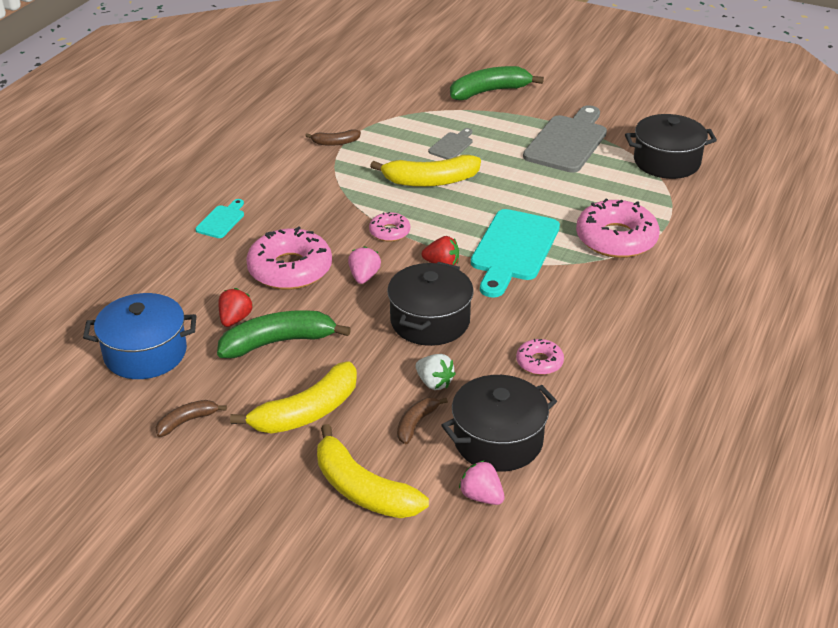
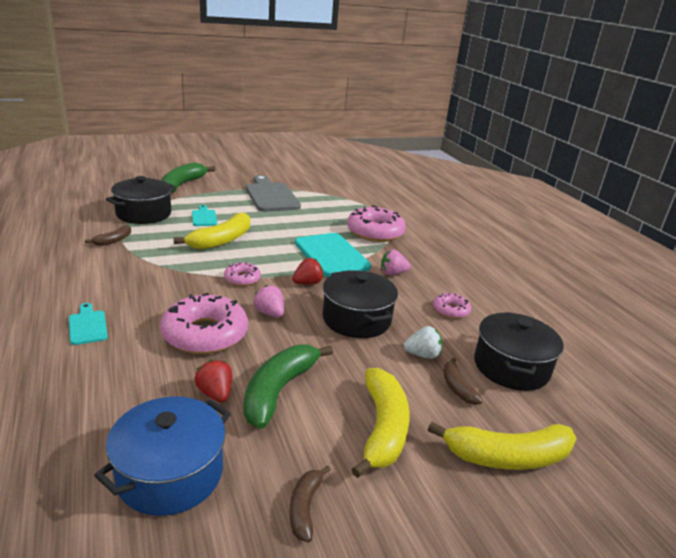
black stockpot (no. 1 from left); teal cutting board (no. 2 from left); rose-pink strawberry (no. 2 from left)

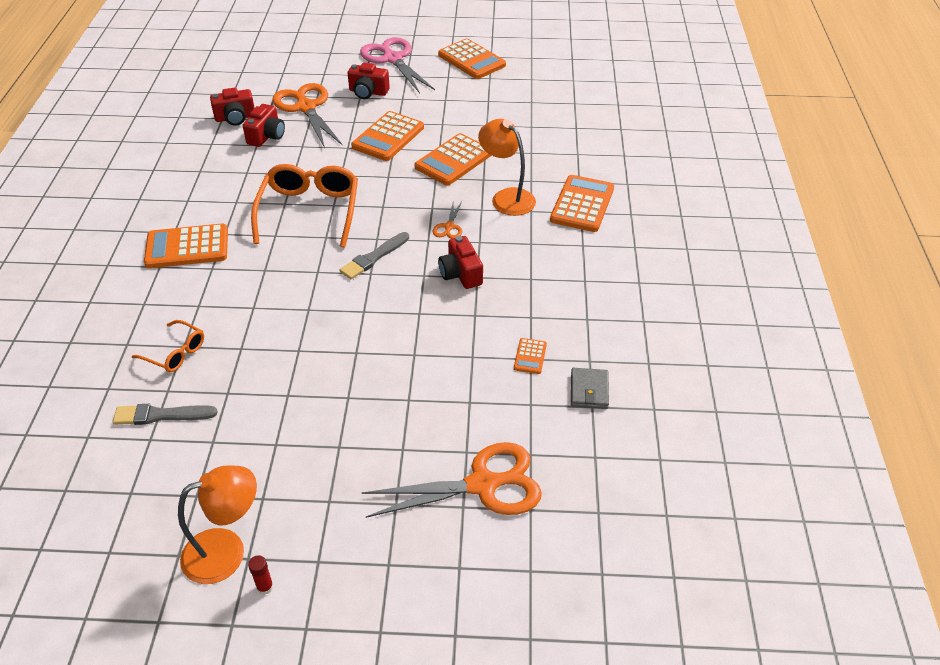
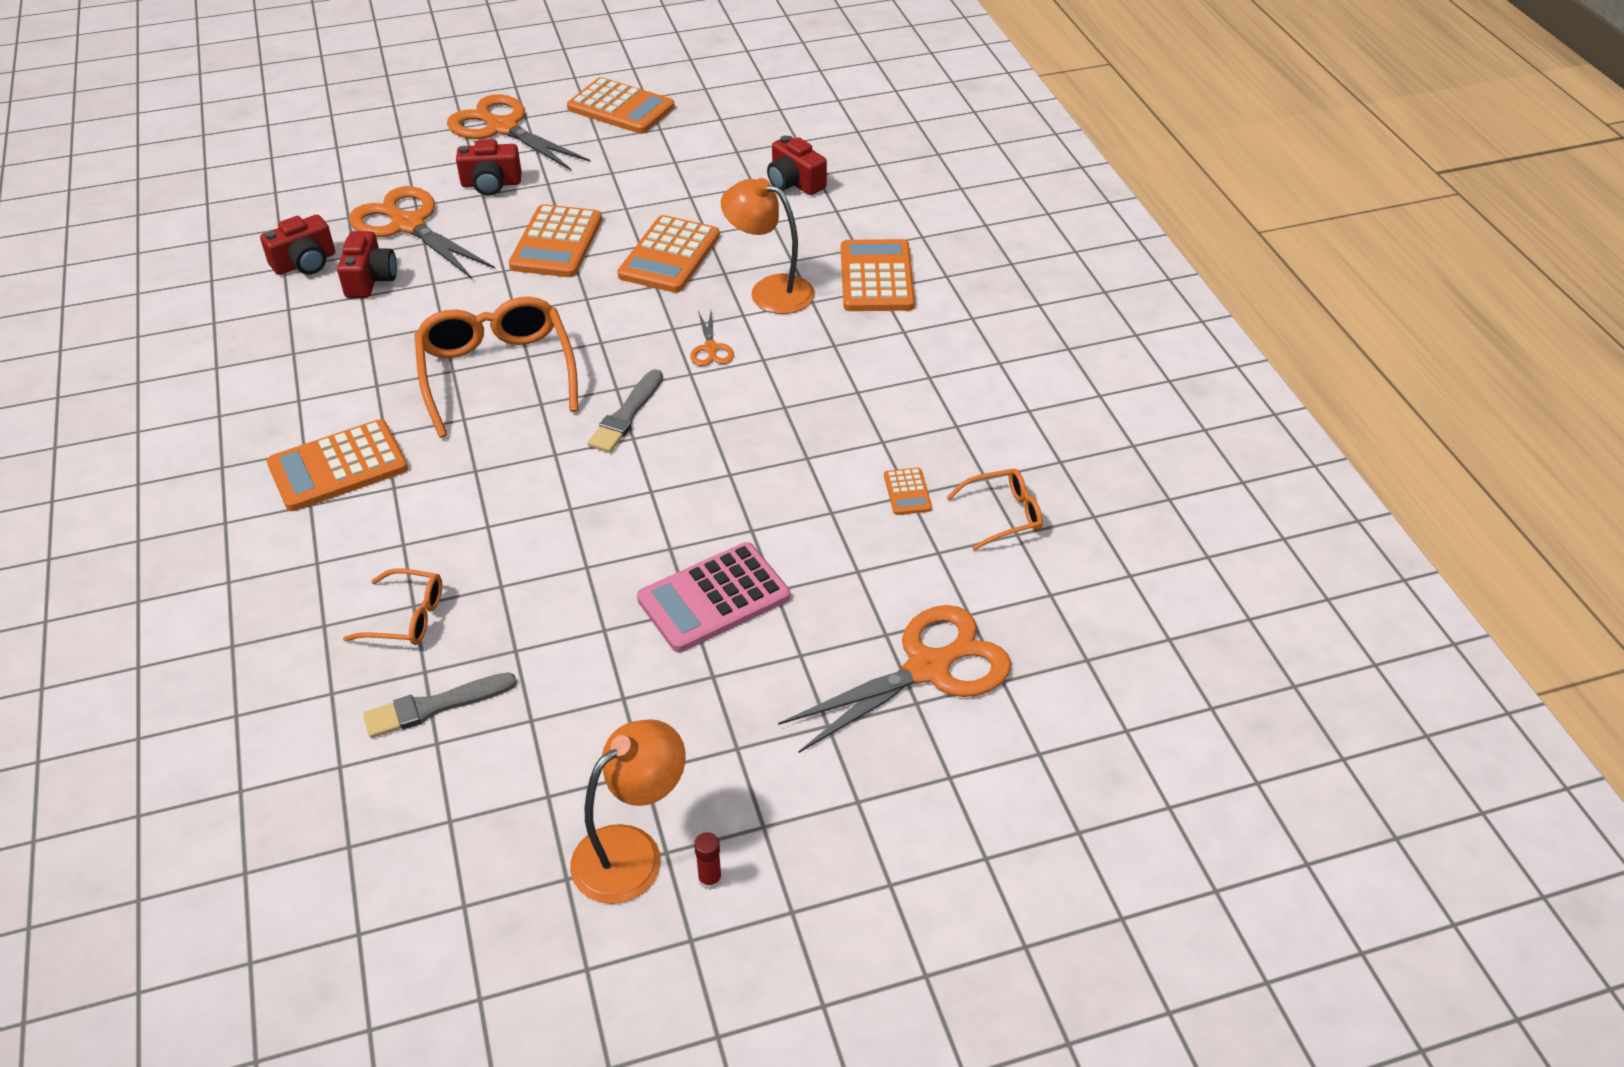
orange shears (no. 2 from left); rose-pink adding machine; crimson compact camera (no. 4 from left); orange glasses (no. 3 from left)

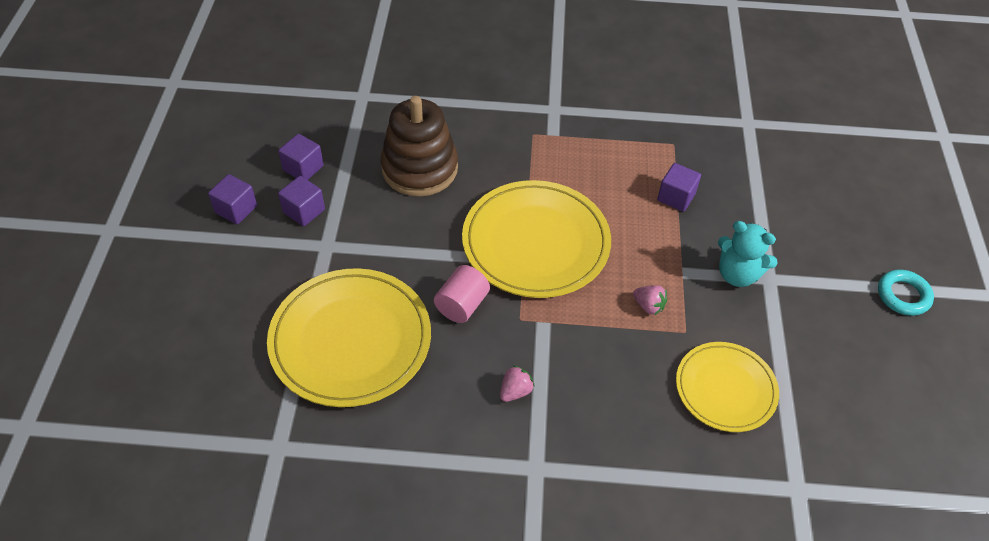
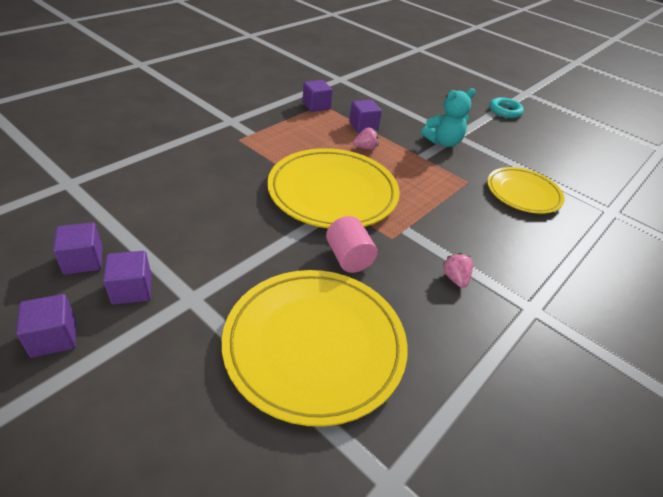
violet cube (no. 4 from left); rose-pink strawberry (no. 1 from left); russet stacking rings

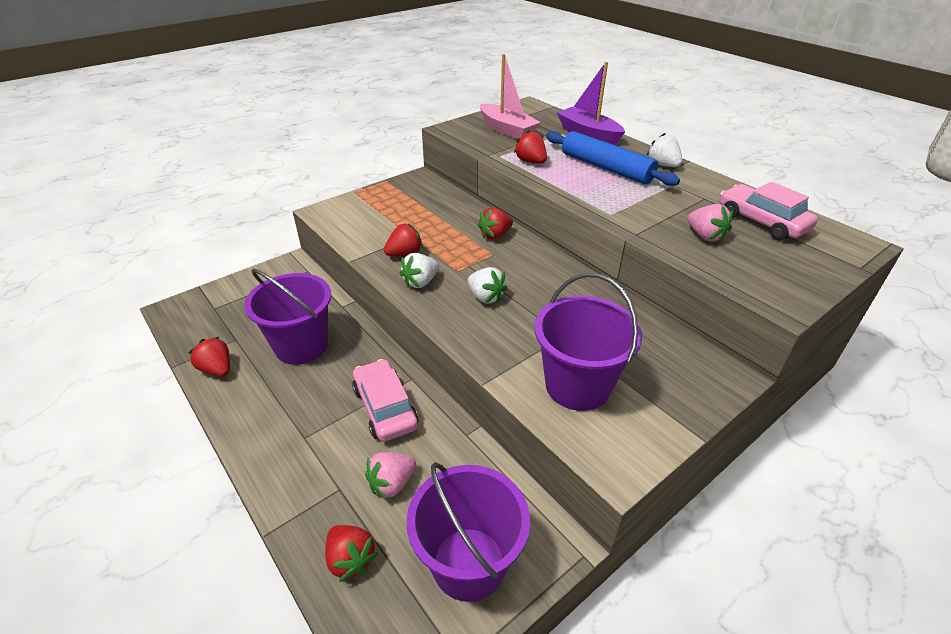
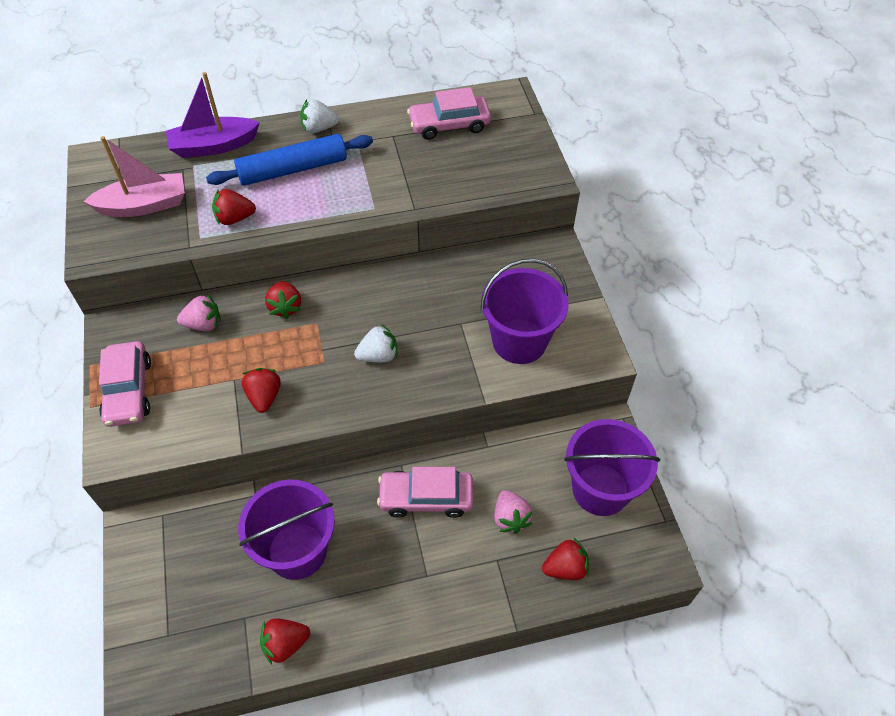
rose-pink car (no. 1 from left); rose-pink strawberry (no. 1 from left); snow-white strawberry (no. 1 from left in the first image)

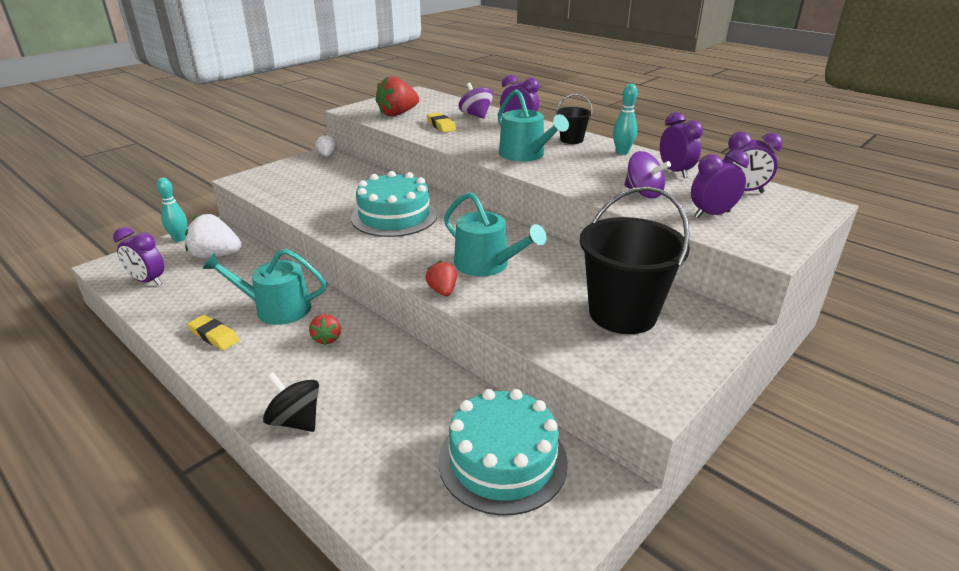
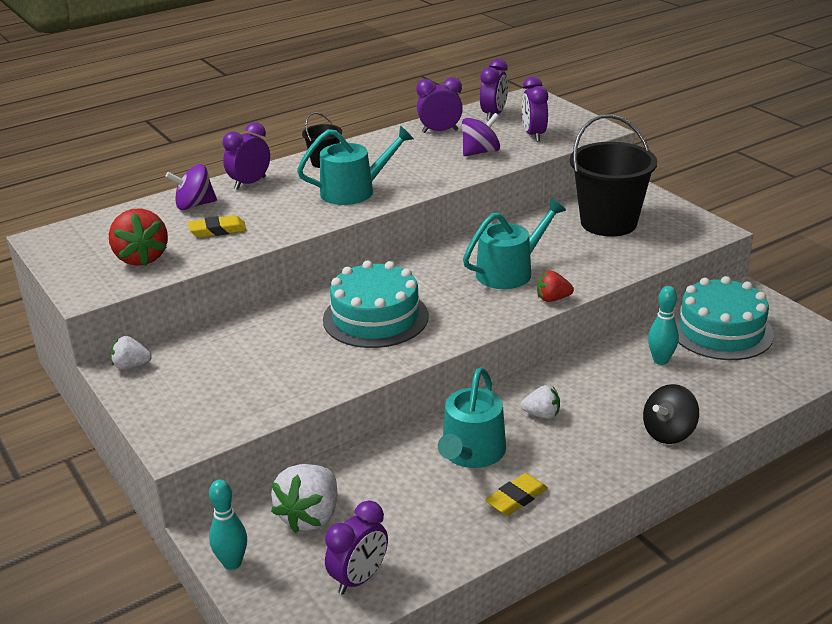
snow-white strawberry (no. 3 from left); teal bowling pin (no. 2 from left)

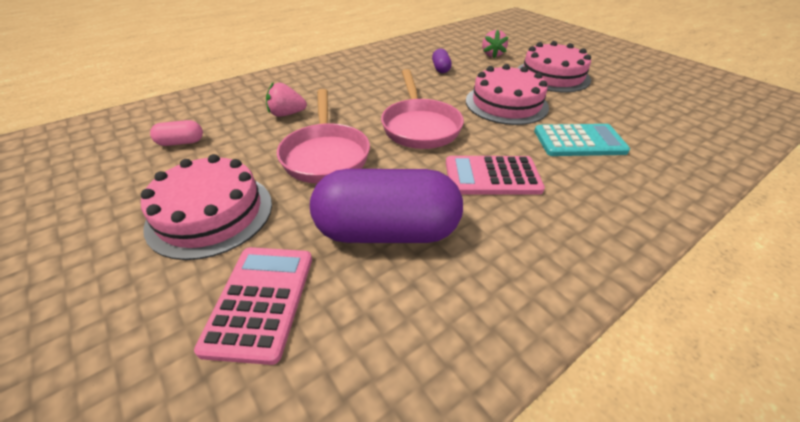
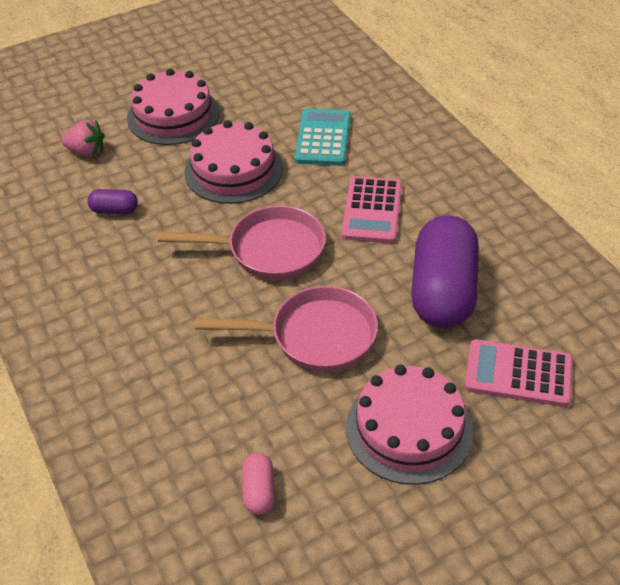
rose-pink strawberry (no. 1 from left in the first image)

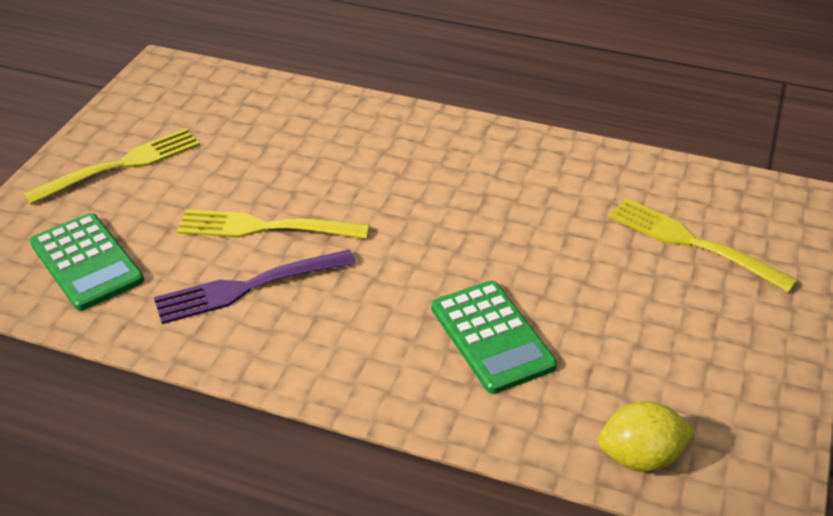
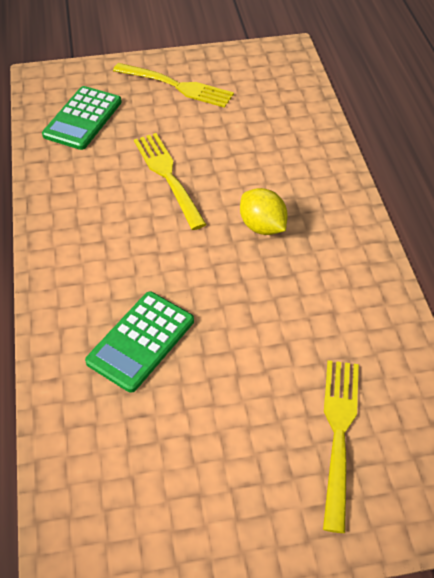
yellow citrus fruit; violet fork

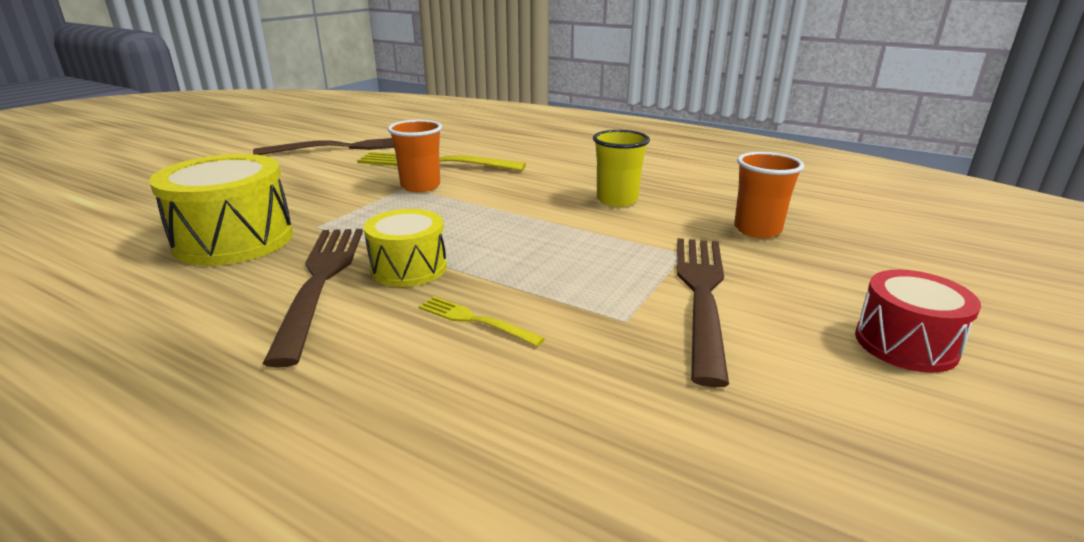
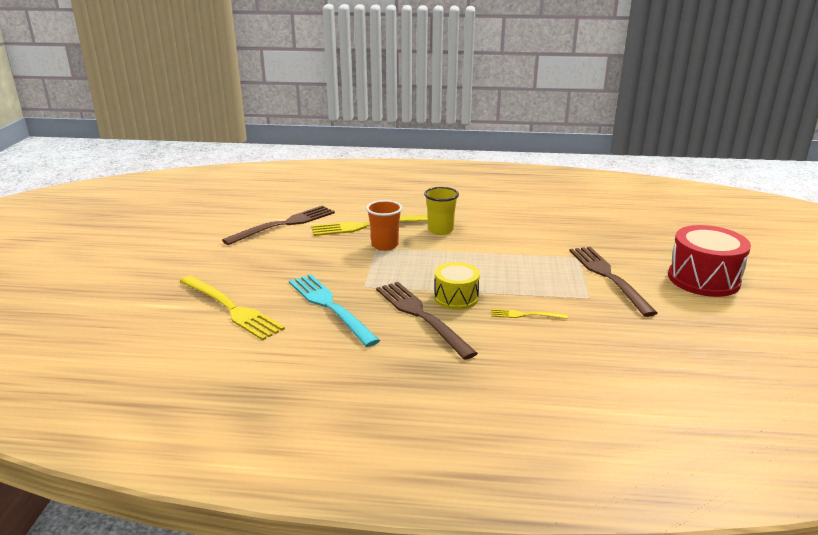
yellow fork (no. 1 from left); teal fork; yellow cup; crimson toy drum; orange cup (no. 2 from left in the first image)

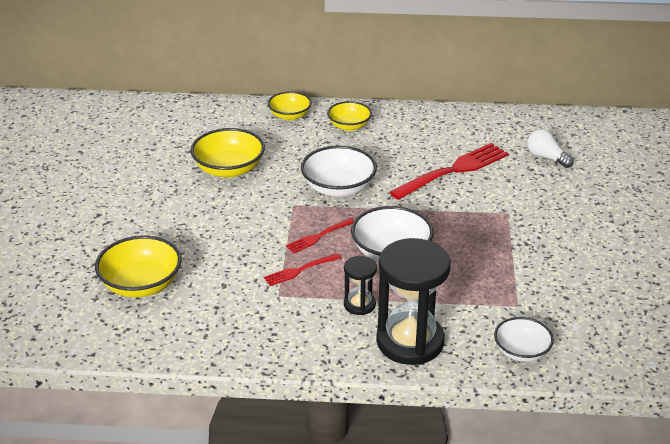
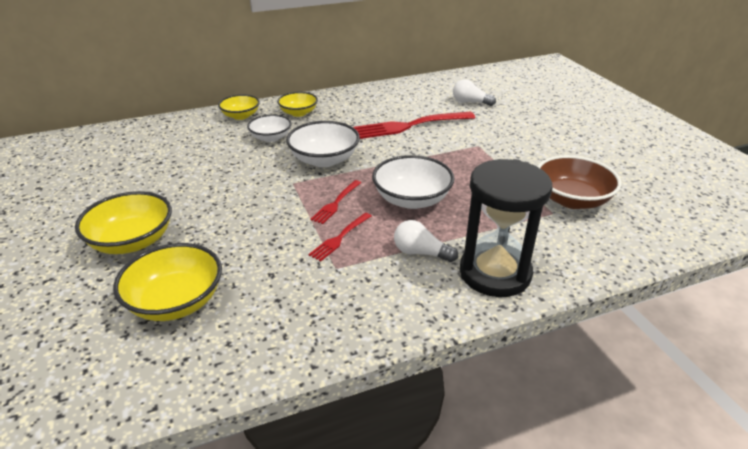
yellow bowl (no. 1 from left); snow-white bowl (no. 1 from left); crimson fork (no. 3 from left); snow-white bulb (no. 1 from left); russet bowl

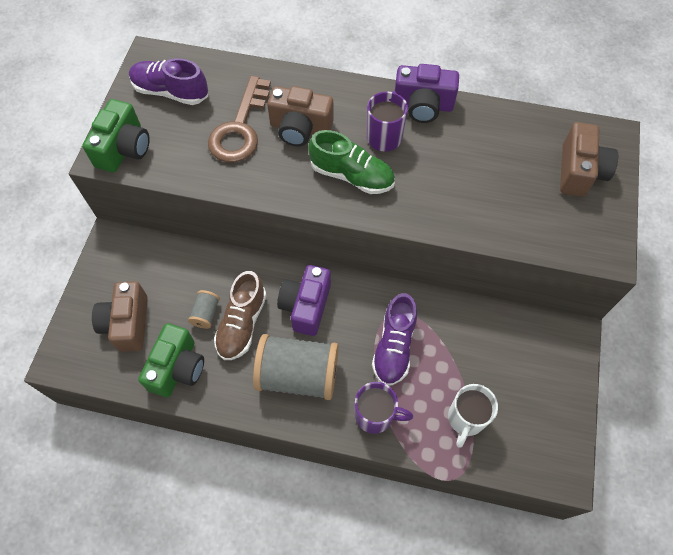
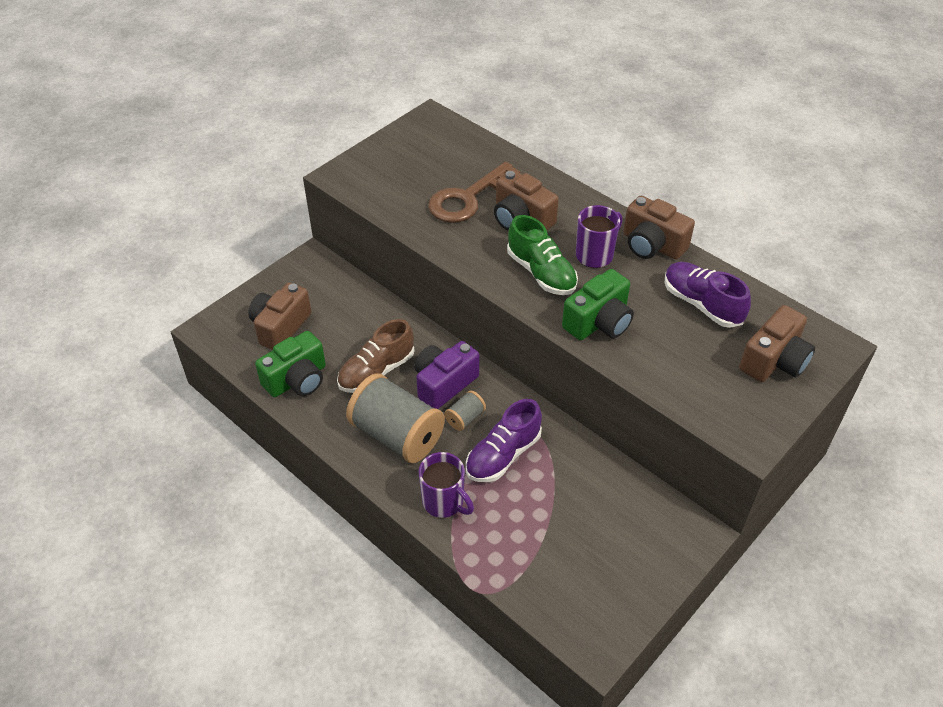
gray reel of thread (no. 2 from left); green compact camera (no. 2 from left); russet compact camera (no. 3 from left); violet lace-up shoe (no. 2 from left); snow-white mug

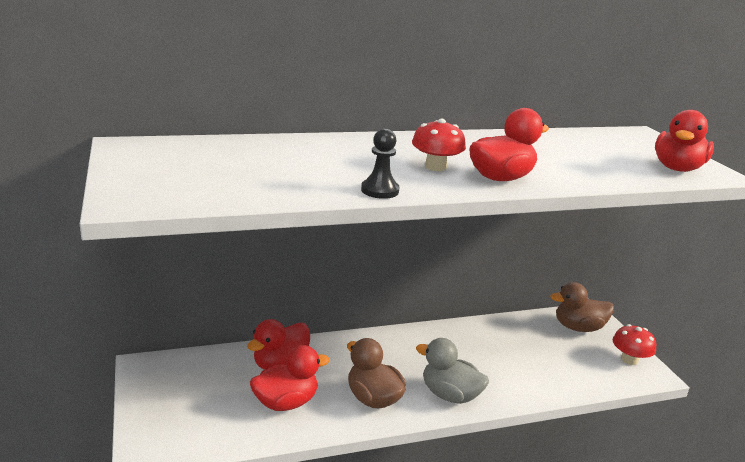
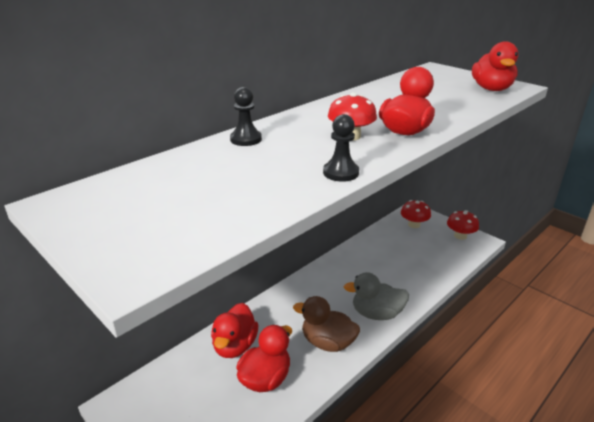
black pawn (no. 1 from left); crimson mushroom (no. 2 from left)

